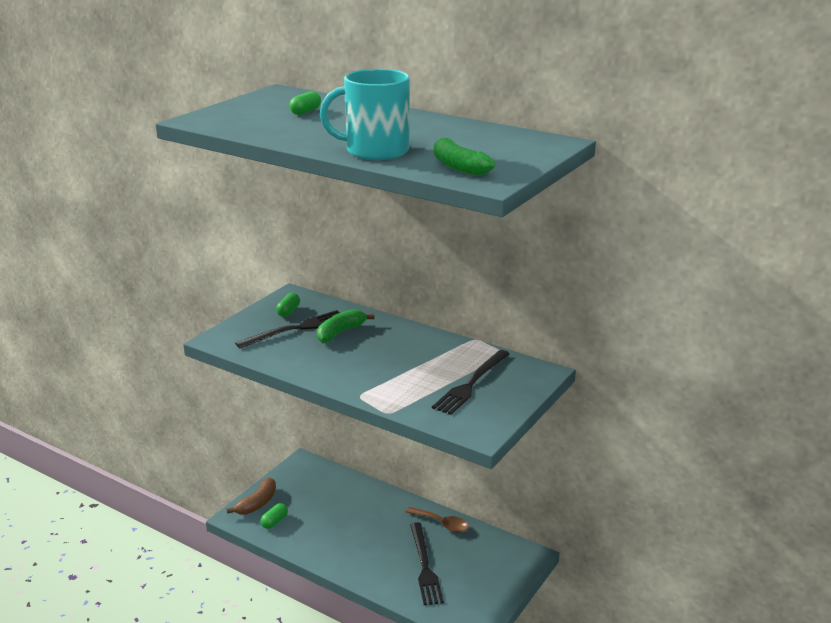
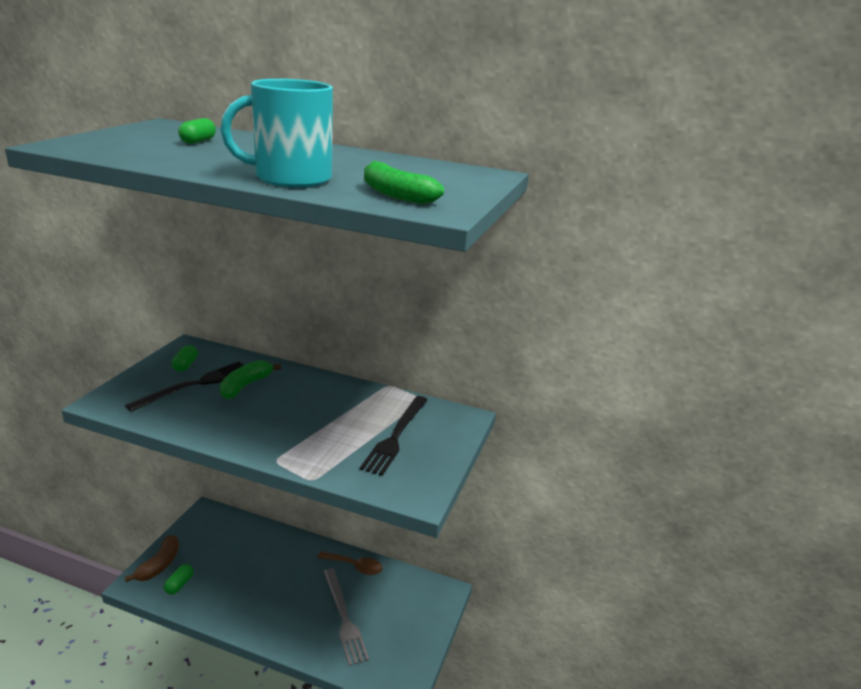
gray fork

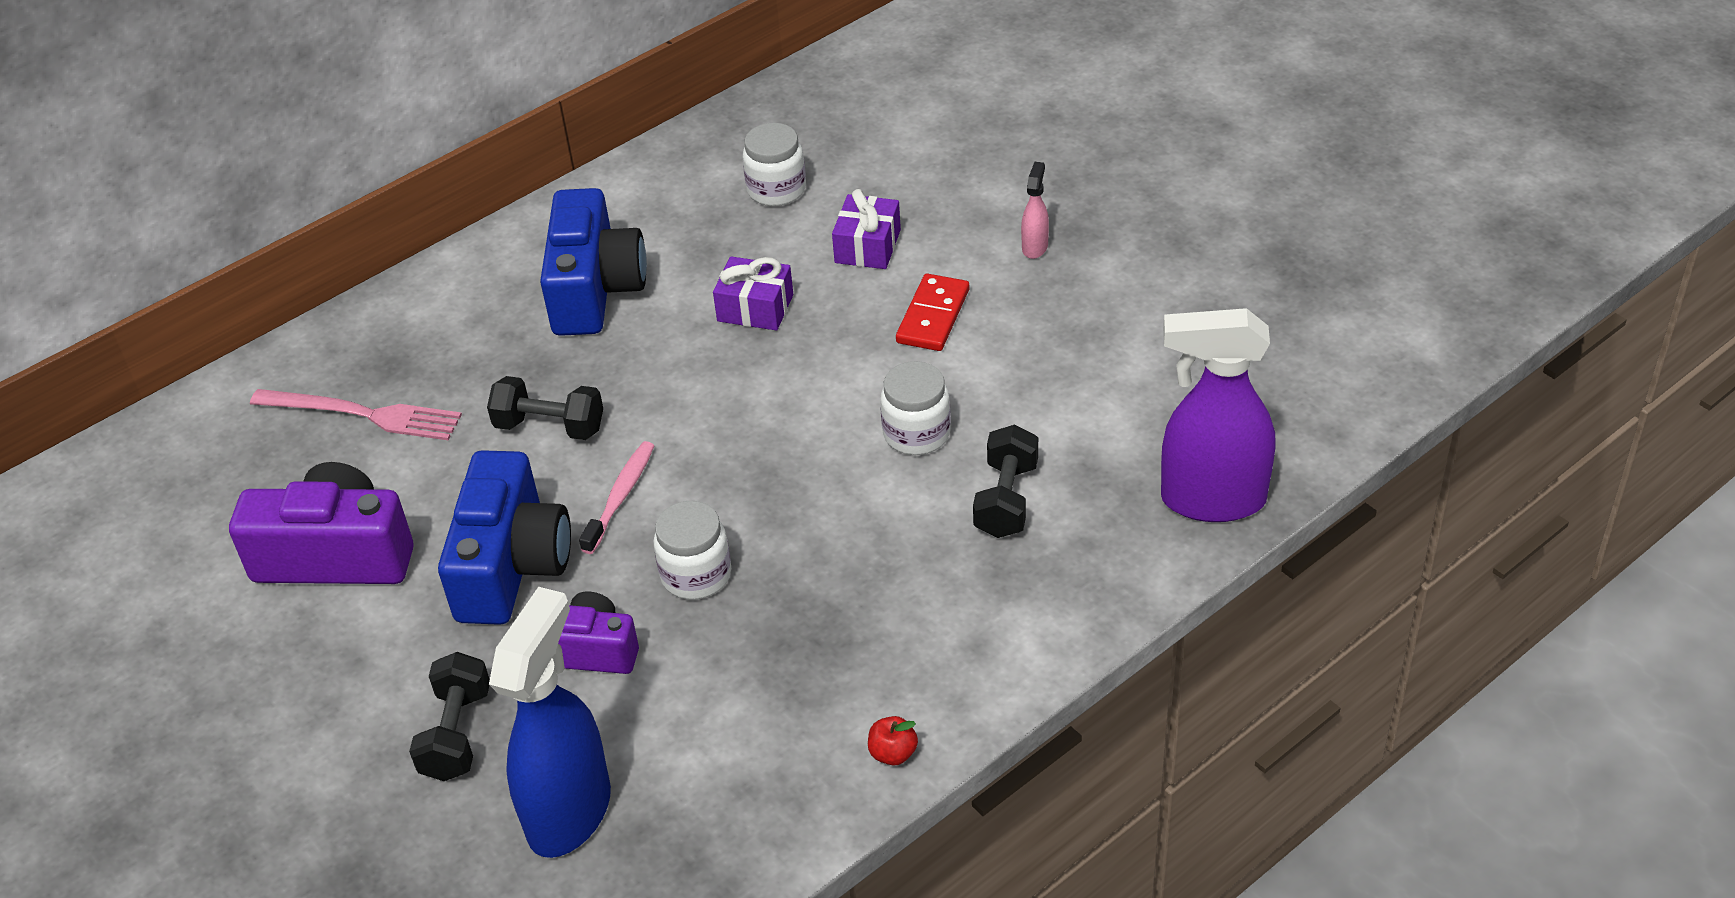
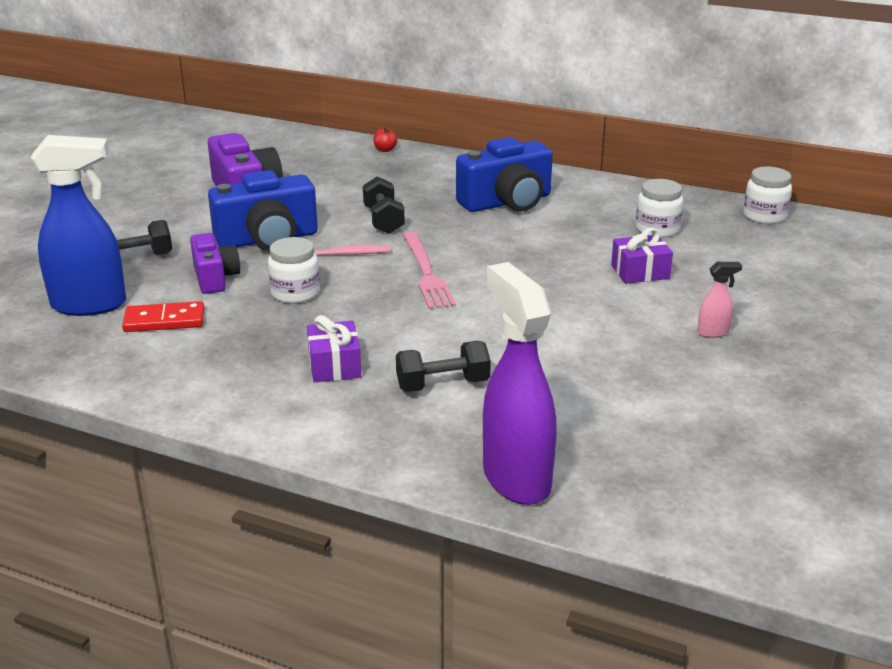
crimson domino piece; violet gift (no. 1 from left); crimson apple; rose-pink fork; snow-white jam jar (no. 3 from left)

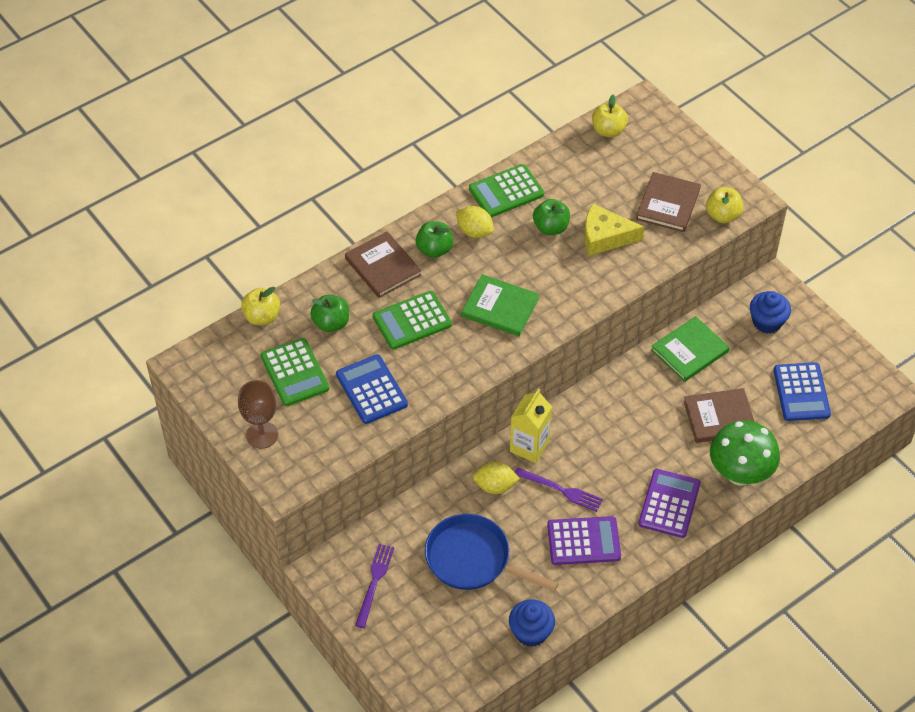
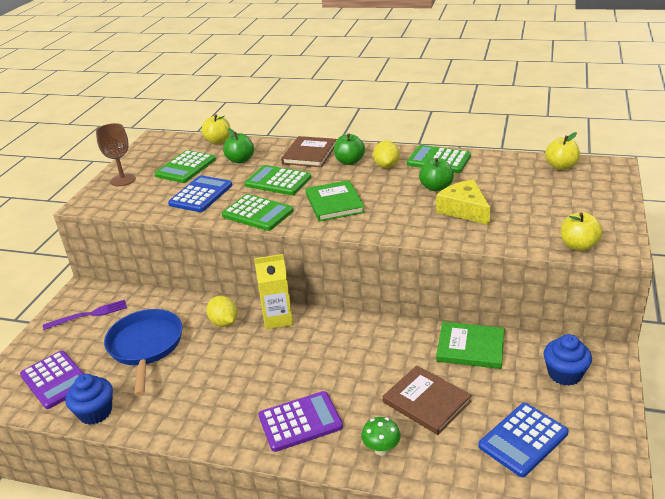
violet adding machine (no. 1 from left); green adding machine (no. 2 from left); green mushroom; violet fork (no. 2 from left in the first image); russet hardcover (no. 2 from left in the first image)

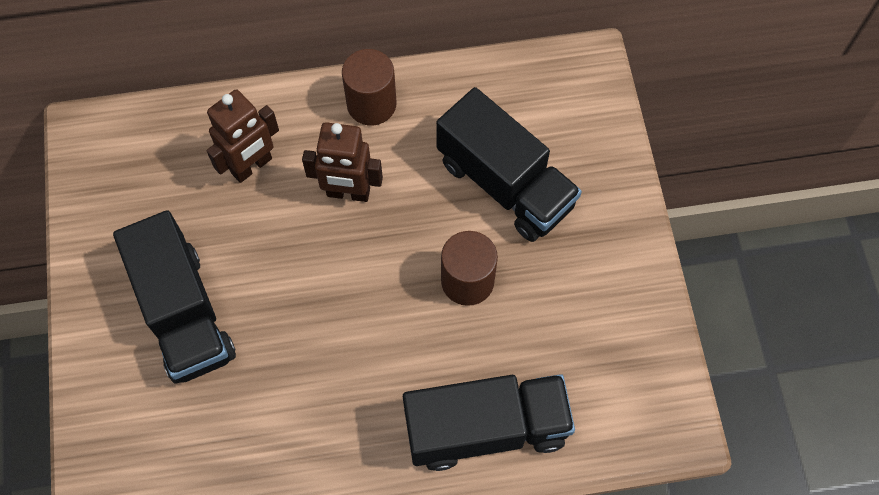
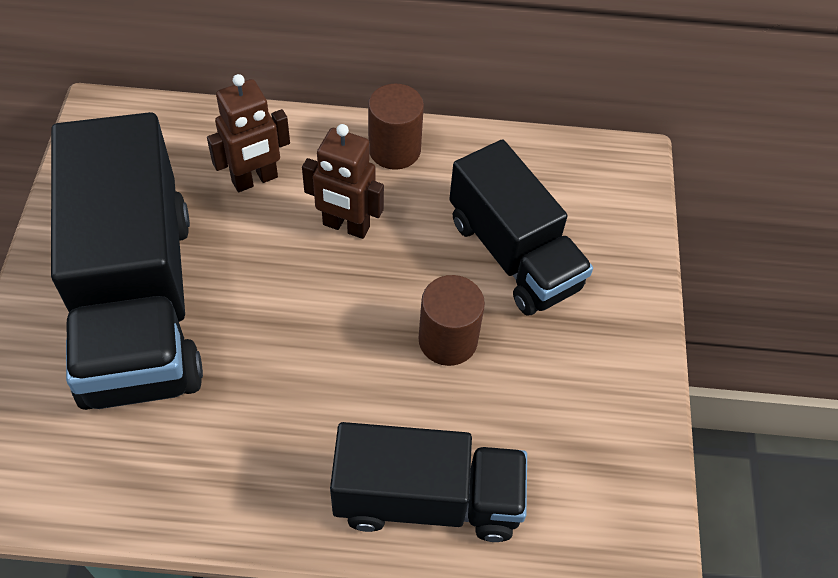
black truck (no. 1 from left)

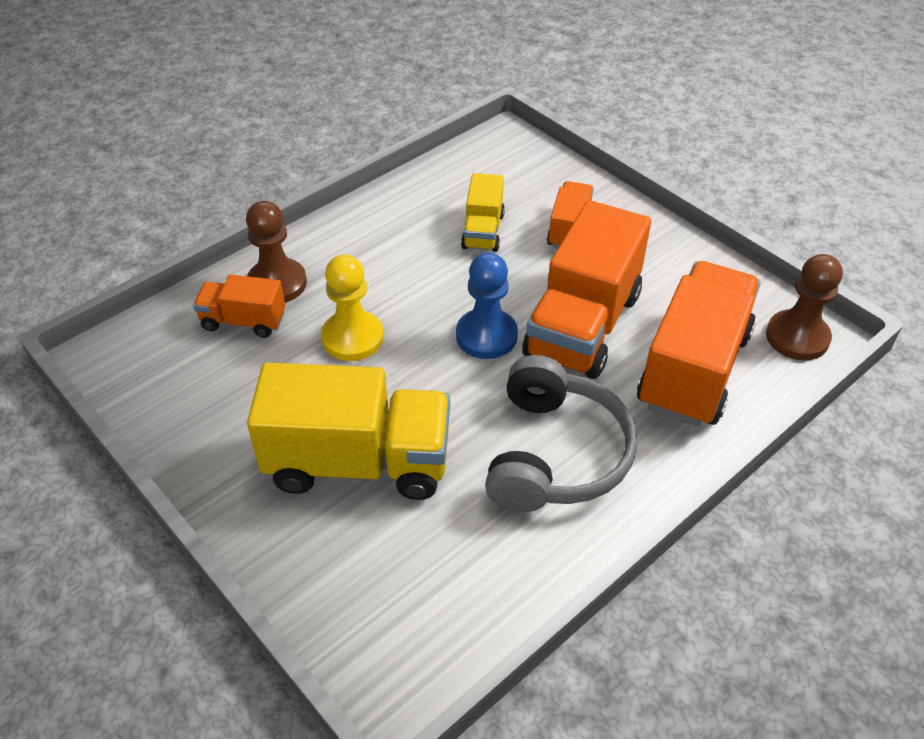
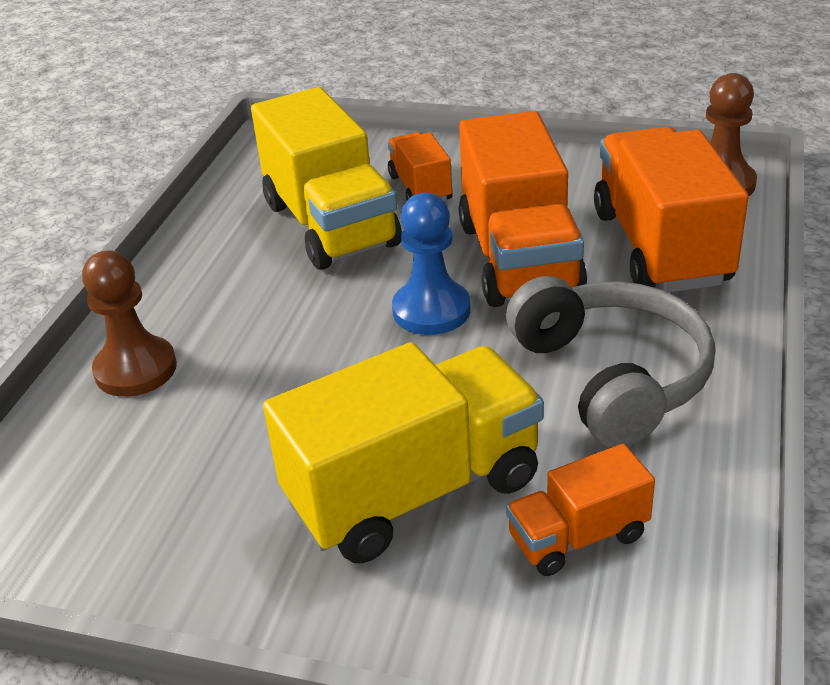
yellow truck (no. 1 from left); orange truck (no. 3 from left); yellow pawn

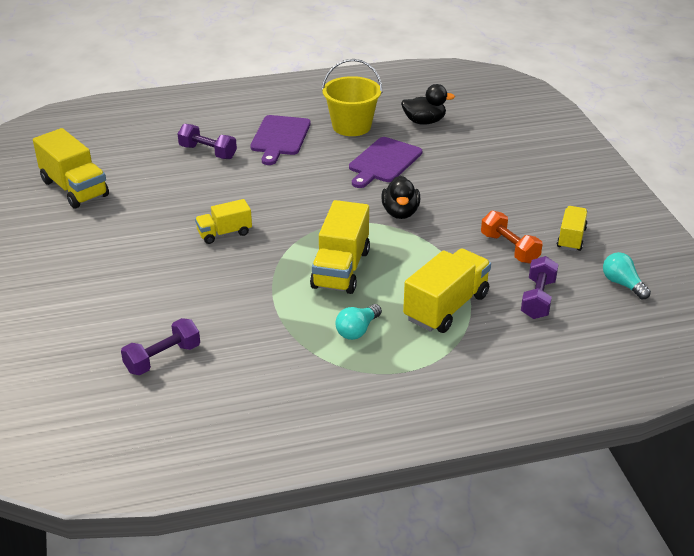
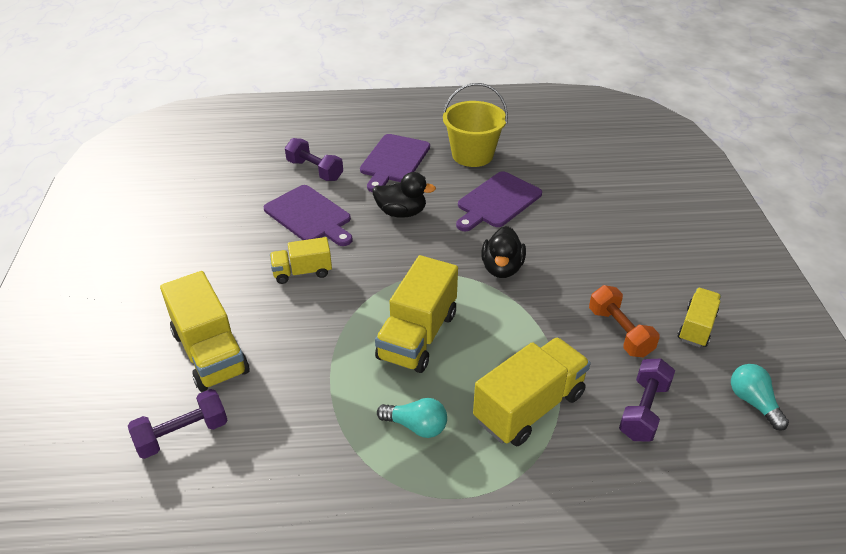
yellow truck (no. 1 from left); violet cutting board (no. 1 from left); black duck (no. 1 from left); teal bulb (no. 1 from left)

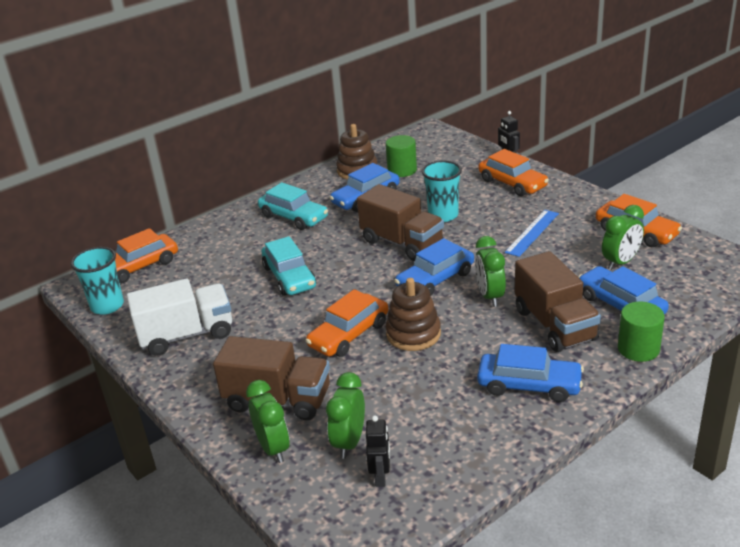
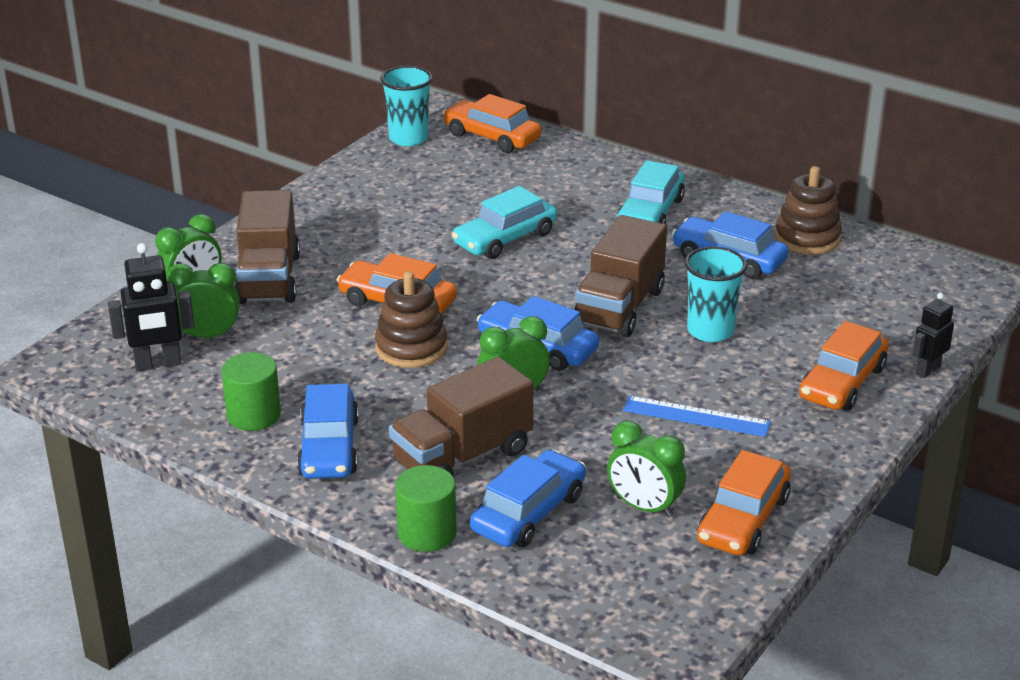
black robot (no. 1 from left); green cylinder shape (no. 1 from left); snow-white truck

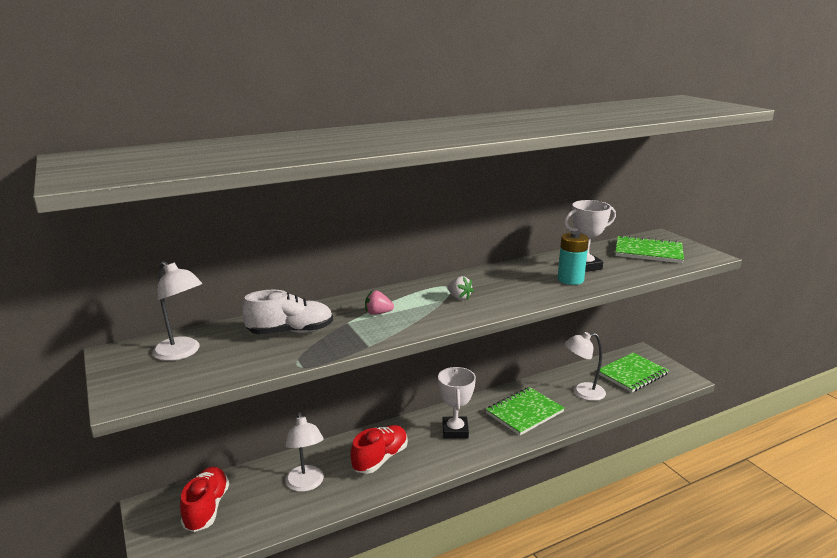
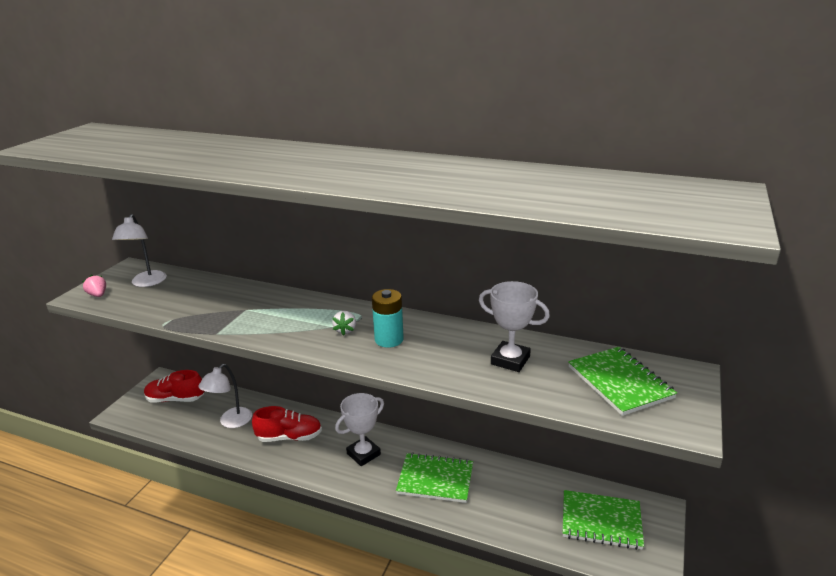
rose-pink strawberry; crimson lace-up shoe (no. 1 from left); teal AA battery; snow-white lace-up shoe; snow-white desk lamp (no. 3 from left in the first image)

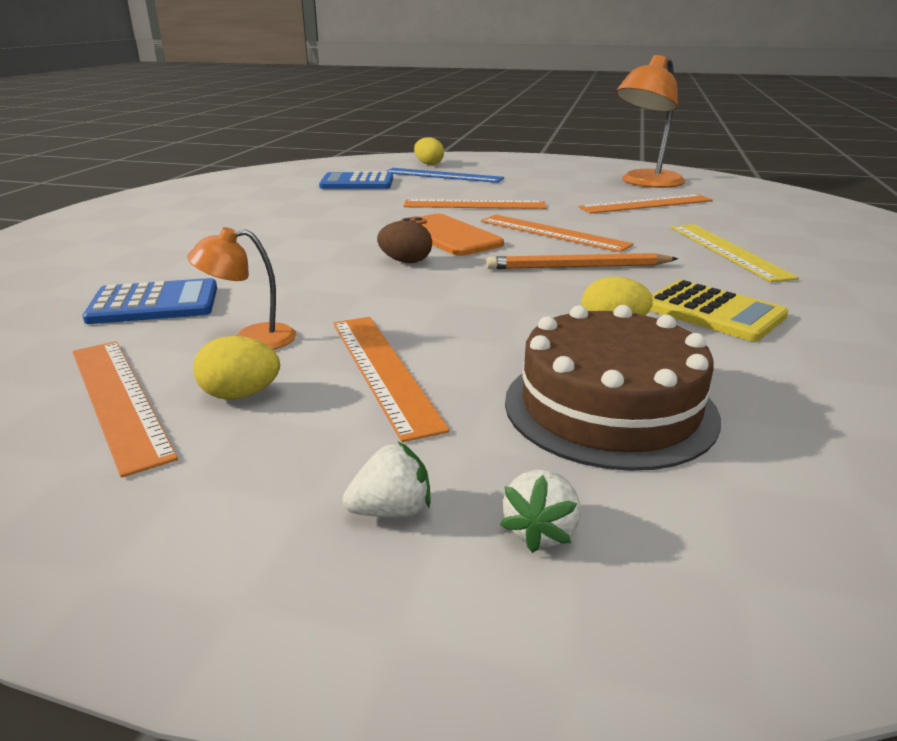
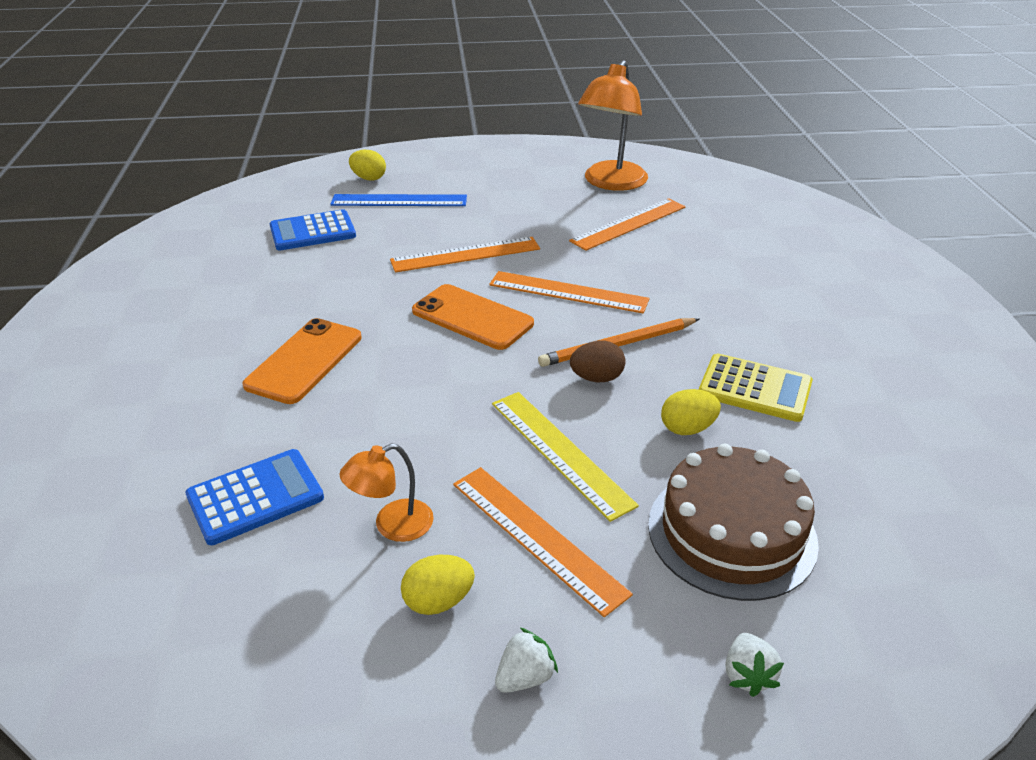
orange smartphone (no. 1 from left); yellow ruler; snow-white strawberry (no. 1 from left); russet egg shape; orange ruler (no. 1 from left in the first image)

